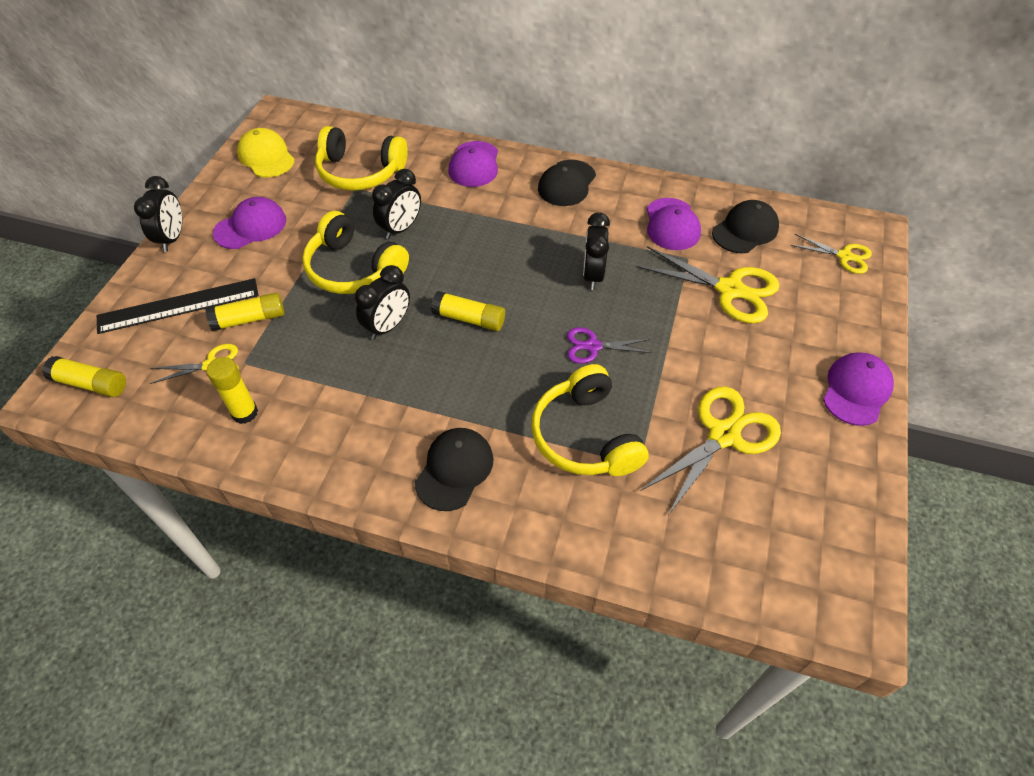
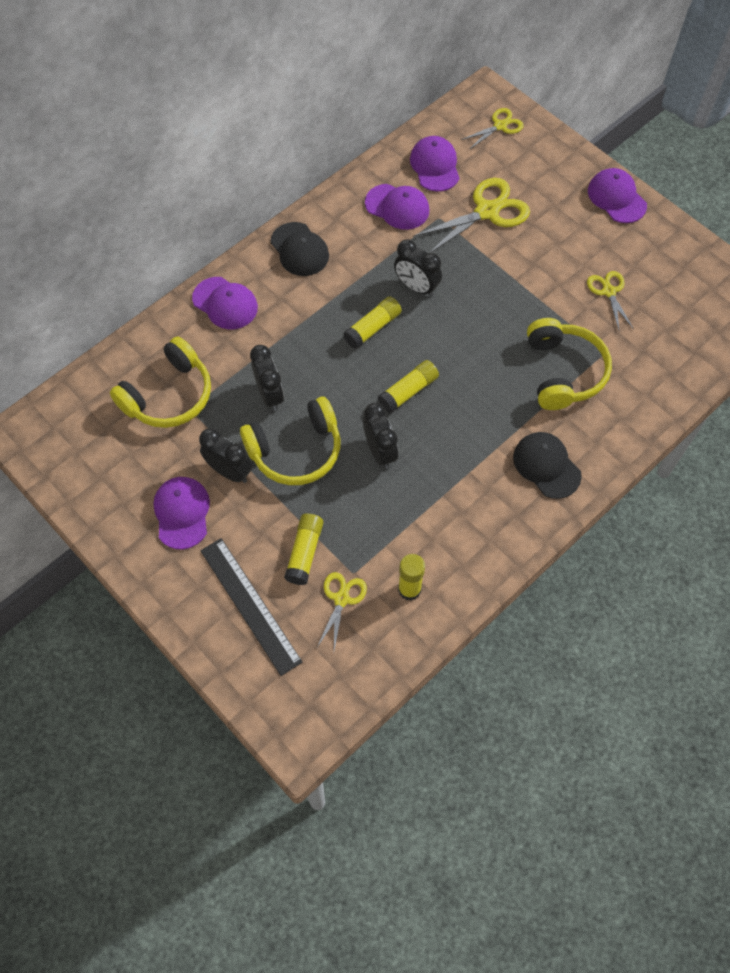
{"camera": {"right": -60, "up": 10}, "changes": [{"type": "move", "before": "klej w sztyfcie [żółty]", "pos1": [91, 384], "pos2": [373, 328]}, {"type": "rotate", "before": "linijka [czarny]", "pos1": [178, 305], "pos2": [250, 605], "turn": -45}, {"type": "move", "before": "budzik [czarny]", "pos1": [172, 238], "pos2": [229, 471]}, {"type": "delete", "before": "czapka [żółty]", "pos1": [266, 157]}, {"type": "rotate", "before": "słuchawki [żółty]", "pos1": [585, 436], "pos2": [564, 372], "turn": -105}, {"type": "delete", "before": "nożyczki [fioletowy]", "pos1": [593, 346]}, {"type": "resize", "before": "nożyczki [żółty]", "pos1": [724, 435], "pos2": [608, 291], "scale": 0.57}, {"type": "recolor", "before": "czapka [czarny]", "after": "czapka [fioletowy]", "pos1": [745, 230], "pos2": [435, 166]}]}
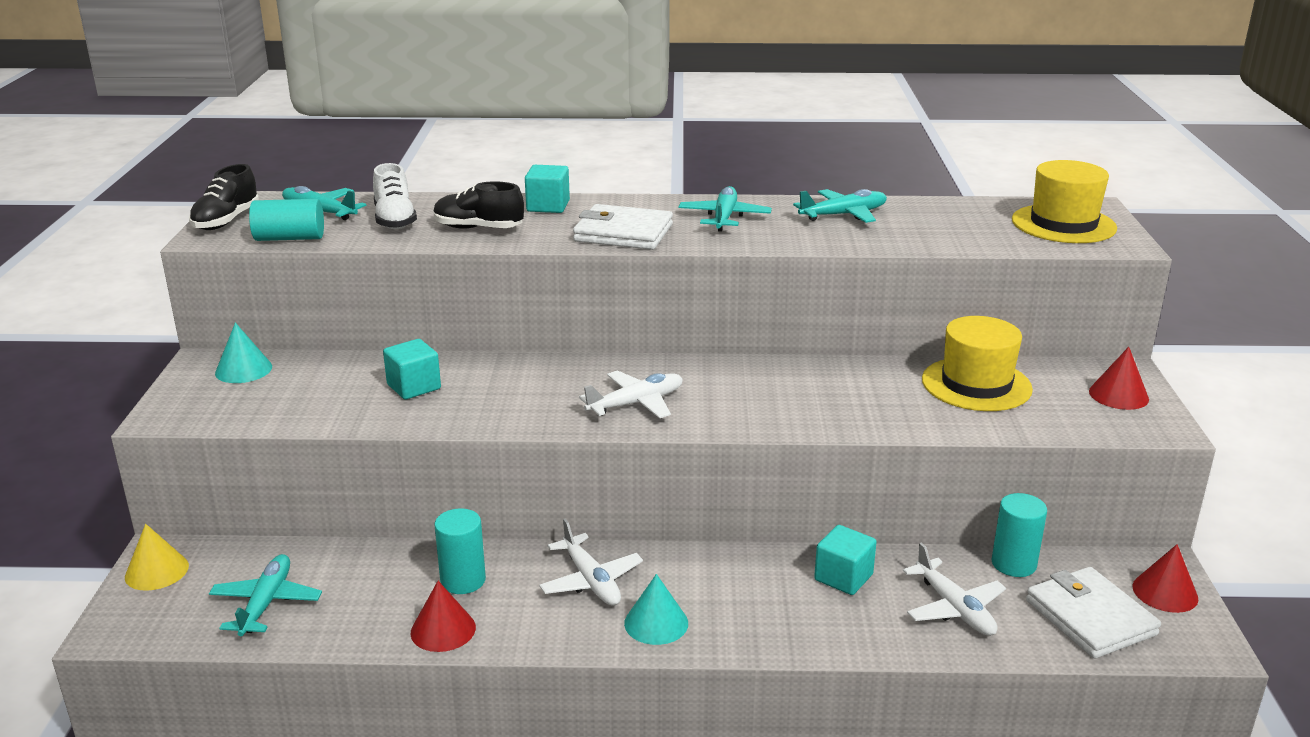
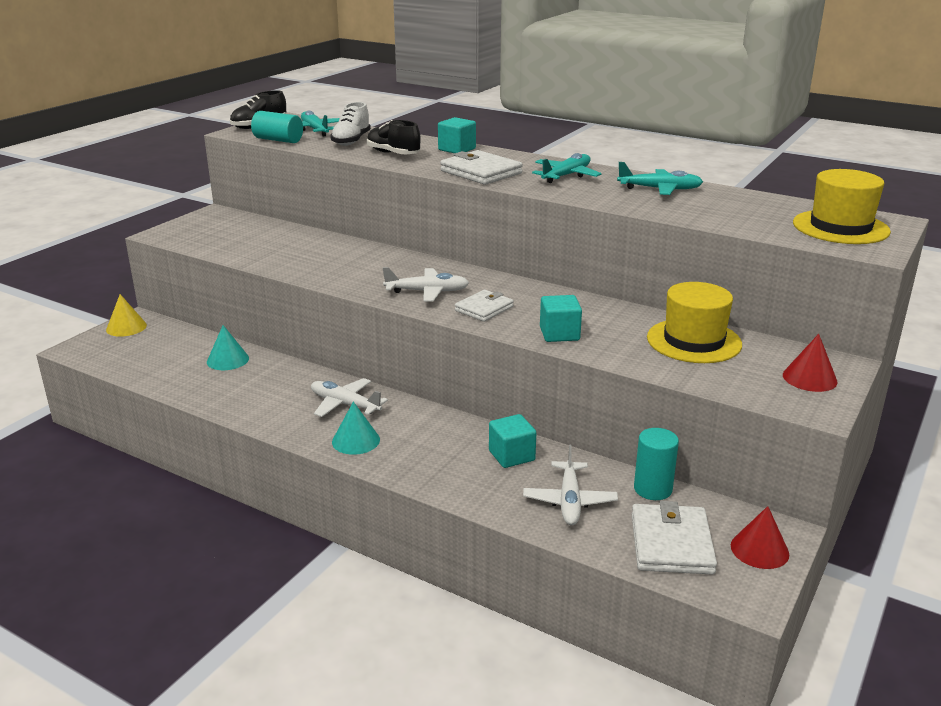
{"camera": {"right": 30, "up": 0}, "changes": [{"type": "delete", "before": "samolot [turkusowy]", "pos1": [266, 603]}, {"type": "move", "before": "stożek [turkusowy]", "pos1": [243, 369], "pos2": [227, 360]}, {"type": "move", "before": "sześcian [turkusowy]", "pos1": [414, 387], "pos2": [559, 334]}, {"type": "delete", "before": "stożek [czerwony]", "pos1": [443, 630]}, {"type": "delete", "before": "walec [turkusowy]", "pos1": [463, 580]}, {"type": "rotate", "before": "samolot [biały]", "pos1": [591, 581], "pos2": [345, 404], "turn": 120}, {"type": "insert", "after": "portfel [biały]", "pos2": [484, 309]}]}
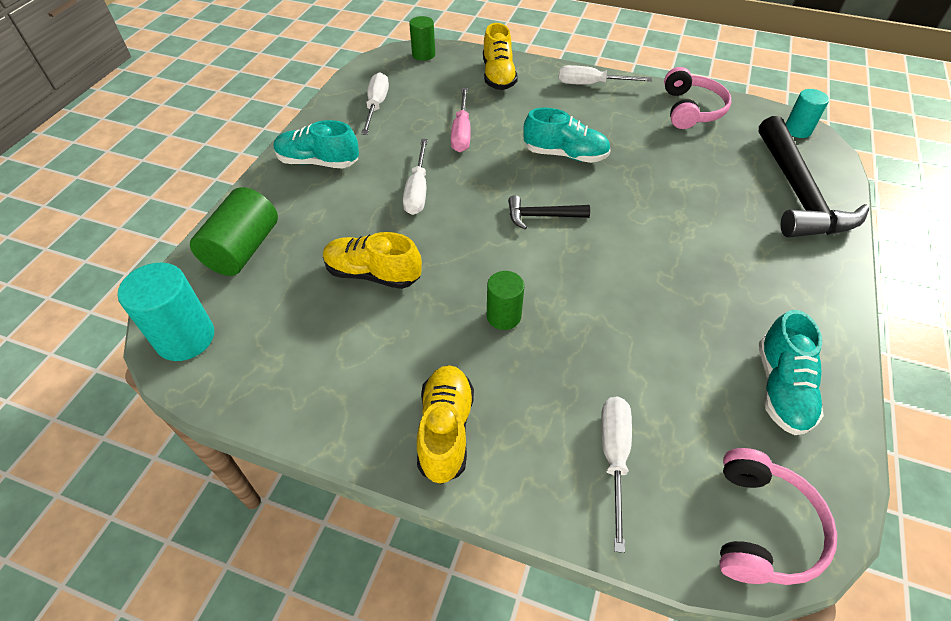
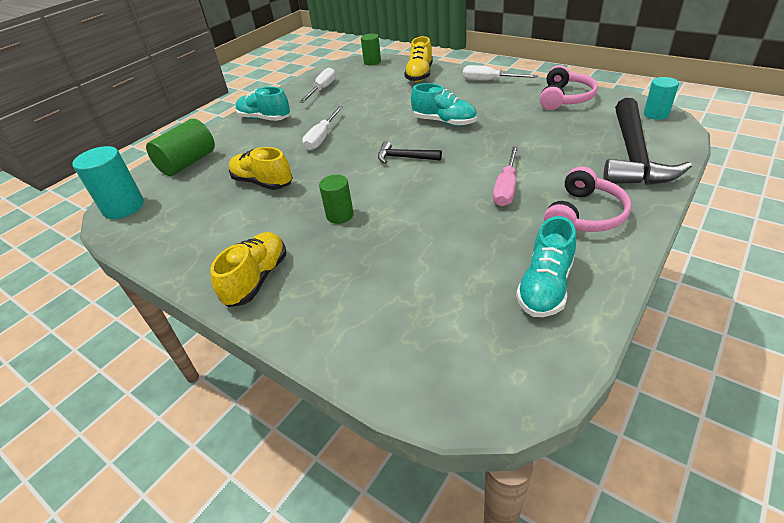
{"camera": {"right": 20, "up": -10}, "changes": [{"type": "move", "before": "śrubokręt [różowy]", "pos1": [461, 133], "pos2": [506, 188]}, {"type": "delete", "before": "śrubokręt [biały]", "pos1": [614, 457]}, {"type": "move", "before": "słuchawki [różowy]", "pos1": [762, 527], "pos2": [585, 215]}]}
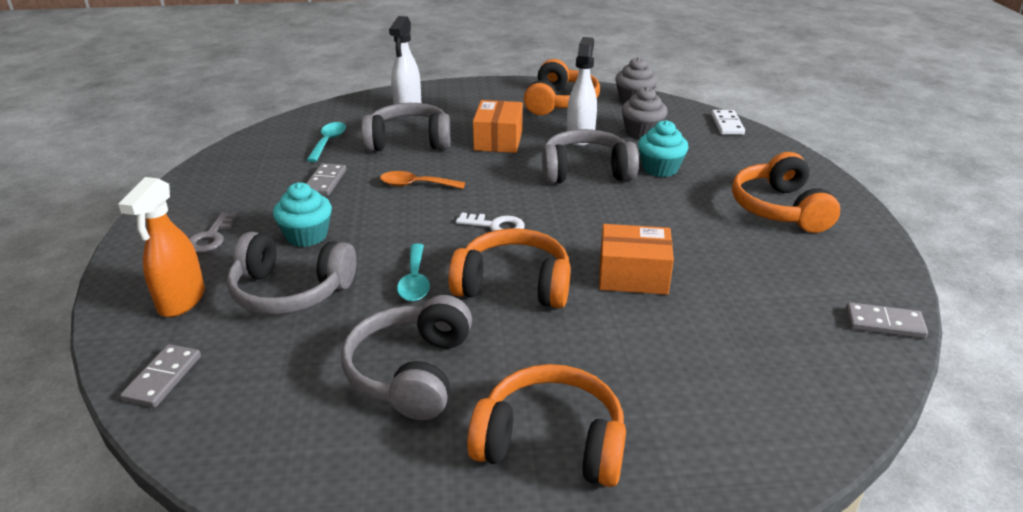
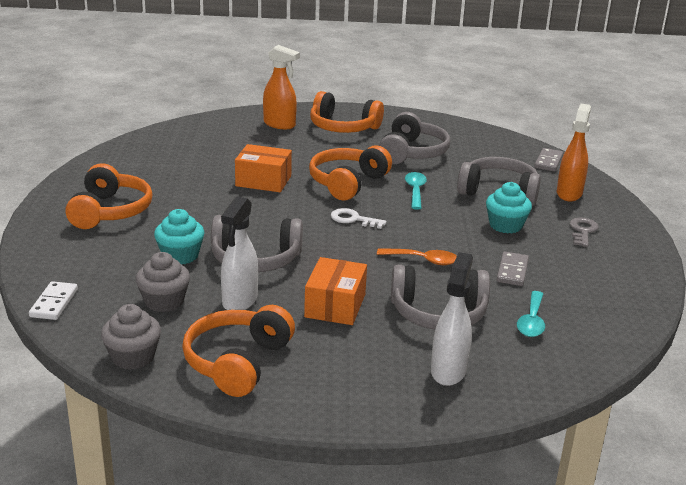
{"camera": {"right": -175, "up": -5}, "changes": [{"type": "rotate", "before": "słuchawki [pomarańczowy]", "pos1": [513, 285], "pos2": [347, 183], "turn": 105}, {"type": "delete", "before": "kostka domina [szary]", "pos1": [884, 323]}, {"type": "insert", "after": "spryskiwacz [pomarańczowy]", "pos2": [280, 124]}]}
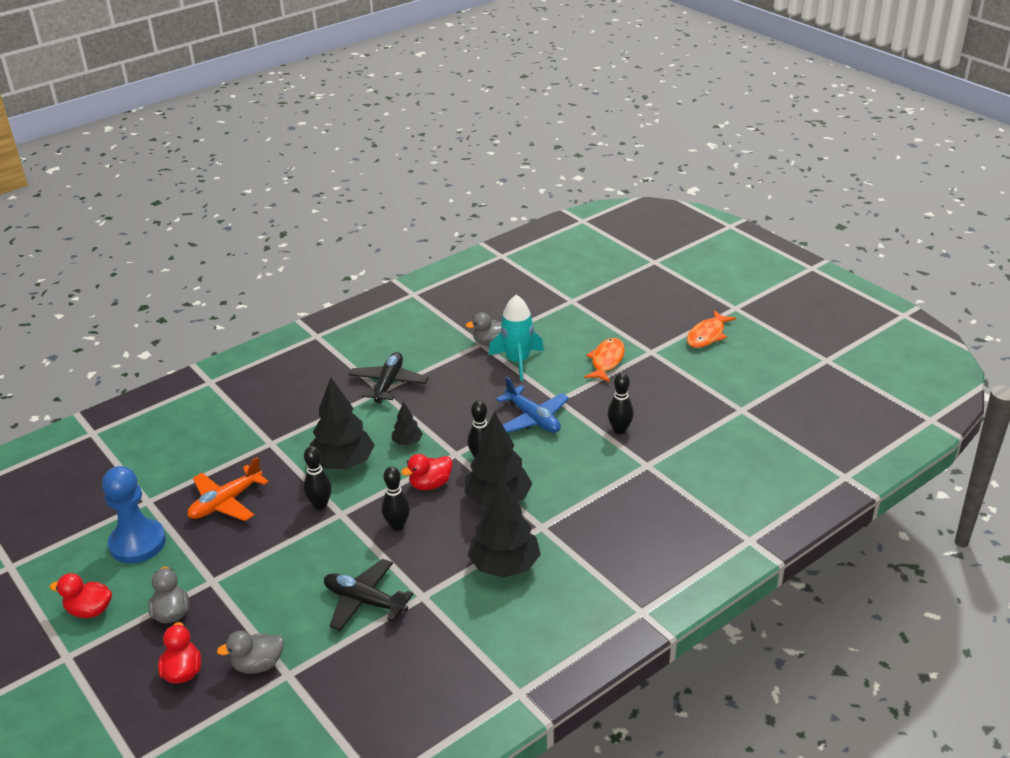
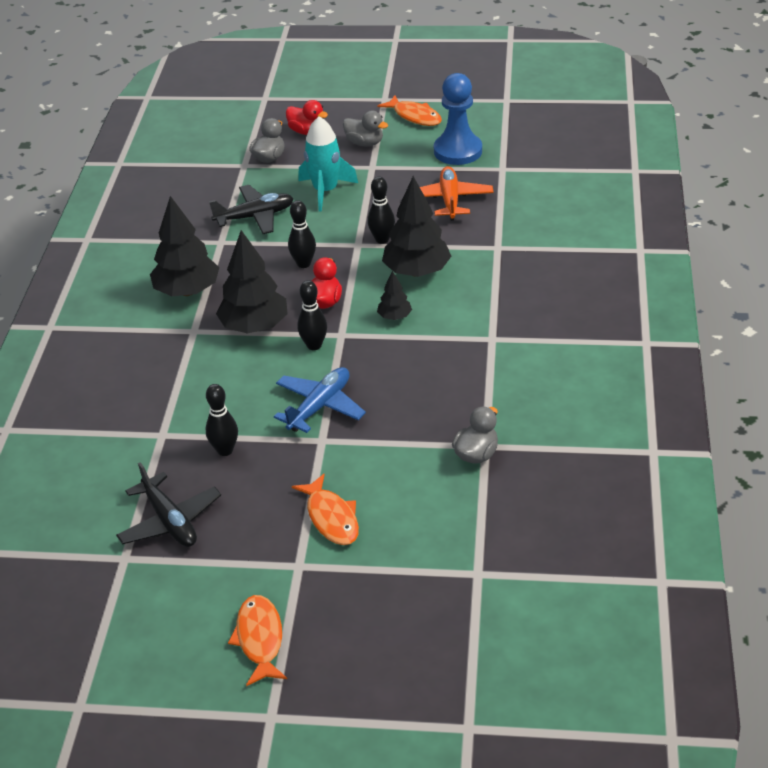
{"camera": {"right": 135, "up": 5}, "changes": [{"type": "replace", "before": "kaczka [czerwony]", "after": "ryba [pomarańczowy]", "pos1": [89, 610], "pos2": [415, 116]}, {"type": "move", "before": "samolot [czarny]", "pos1": [388, 384], "pos2": [170, 521]}, {"type": "move", "before": "rakieta [turkusowy]", "pos1": [517, 361], "pos2": [325, 191]}, {"type": "rotate", "before": "samolot [niebieski]", "pos1": [533, 418], "pos2": [319, 406], "turn": 120}]}
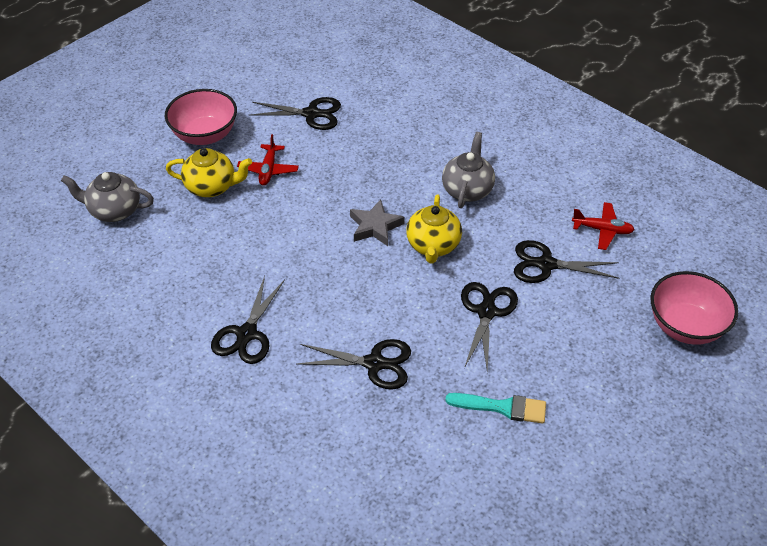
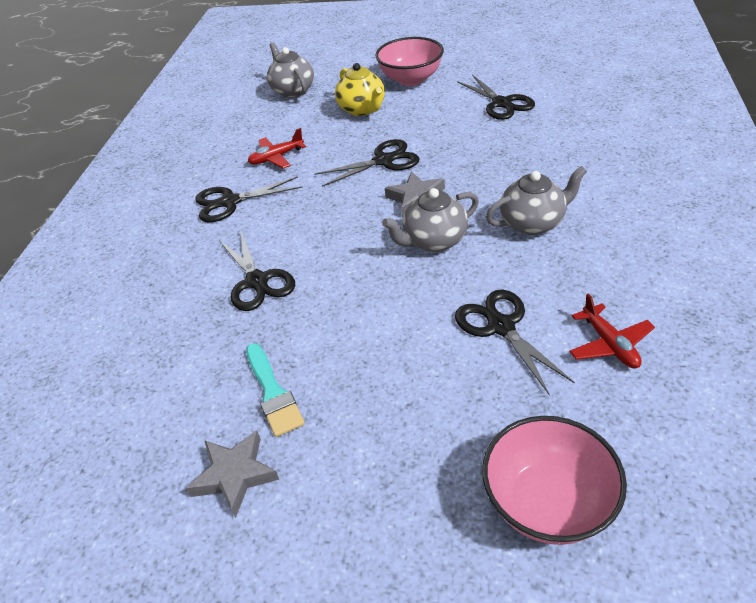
{"camera": {"right": 60, "up": -5}, "changes": [{"type": "move", "before": "samolot [czerwony]", "pos1": [268, 170], "pos2": [276, 157]}, {"type": "recolor", "before": "imbryk [żółty]", "after": "imbryk [szary]", "pos1": [433, 246], "pos2": [434, 241]}, {"type": "move", "before": "nożyczki [czarny]", "pos1": [486, 312], "pos2": [383, 161]}, {"type": "insert", "after": "gwiazda [szary]", "pos2": [234, 475]}]}
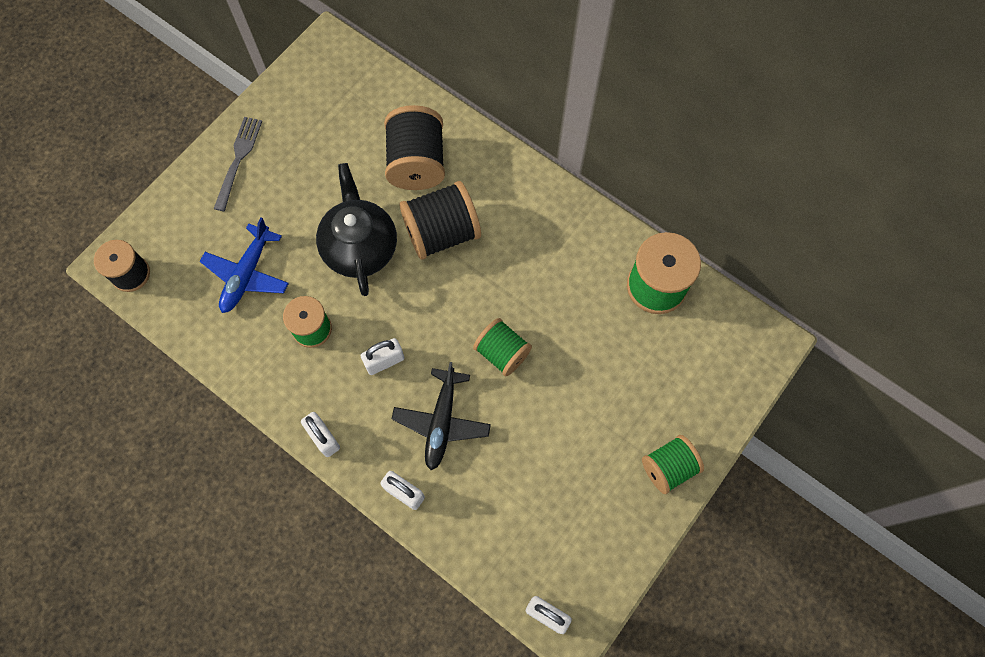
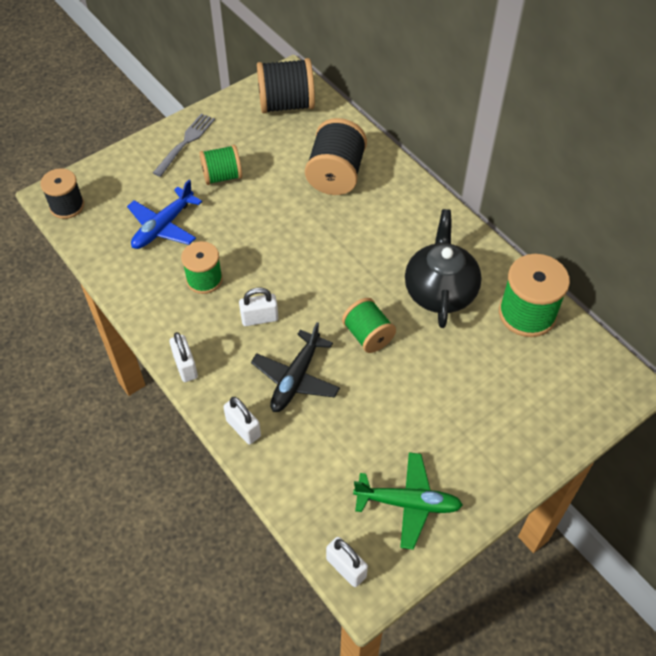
{"camera": {"right": 15, "up": -15}, "changes": [{"type": "move", "before": "imbryk [czarny]", "pos1": [360, 247], "pos2": [440, 291]}, {"type": "move", "before": "szpulka [czarny]", "pos1": [442, 233], "pos2": [286, 104]}, {"type": "move", "before": "szpulka [zielony]", "pos1": [668, 467], "pos2": [222, 176]}, {"type": "insert", "after": "samolot [zielony]", "pos2": [408, 503]}]}
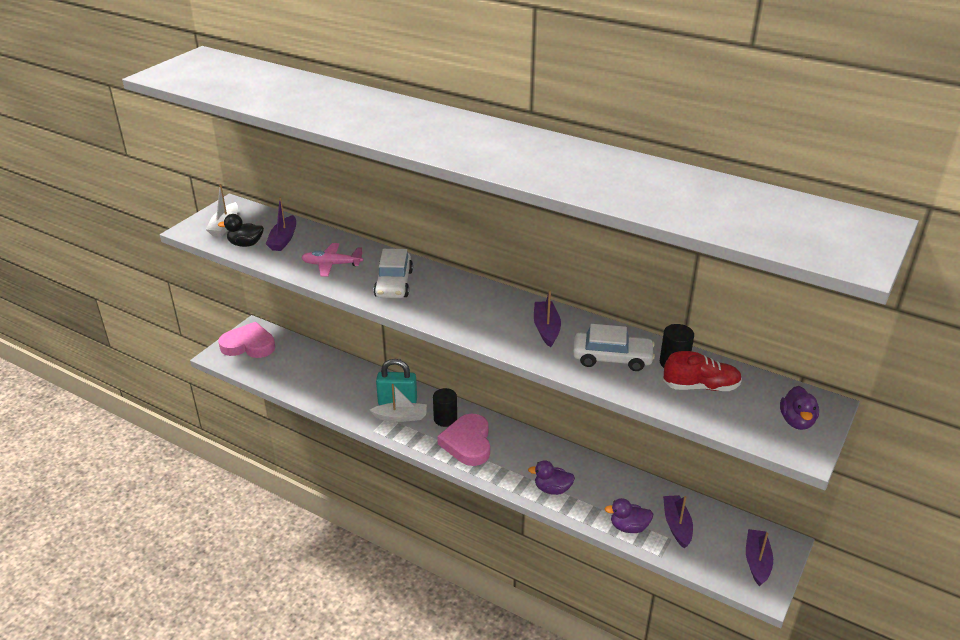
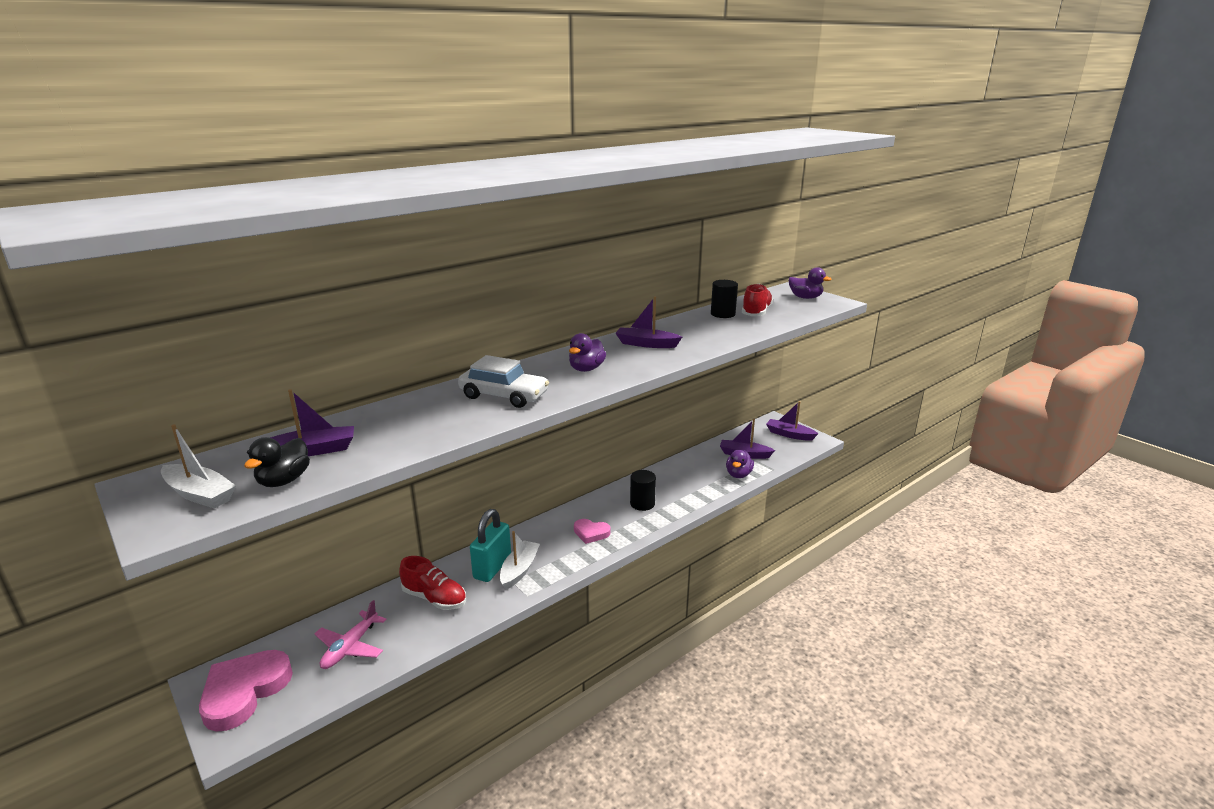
{"camera": {"right": -70, "up": -10}, "changes": [{"type": "rotate", "before": "łódka [fioletowy]", "pos1": [283, 239], "pos2": [313, 450], "turn": -45}, {"type": "move", "before": "samolot [różowy]", "pos1": [331, 264], "pos2": [350, 647]}, {"type": "move", "before": "walec [czarny]", "pos1": [445, 419], "pos2": [642, 503]}, {"type": "resize", "before": "serce [różowy]", "pos1": [467, 443], "pos2": [591, 533], "scale": 0.55}, {"type": "move", "before": "kaczka [fioletowy]", "pos1": [552, 489], "pos2": [586, 369]}, {"type": "delete", "before": "samochód [biały]", "pos1": [612, 358]}, {"type": "insert", "after": "but [czerwony]", "pos2": [434, 598]}]}
